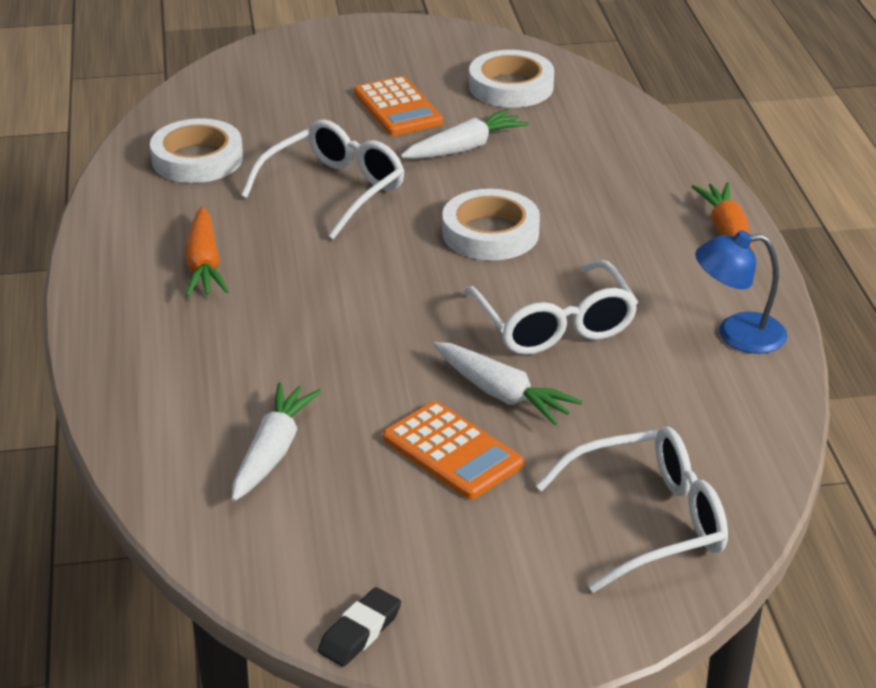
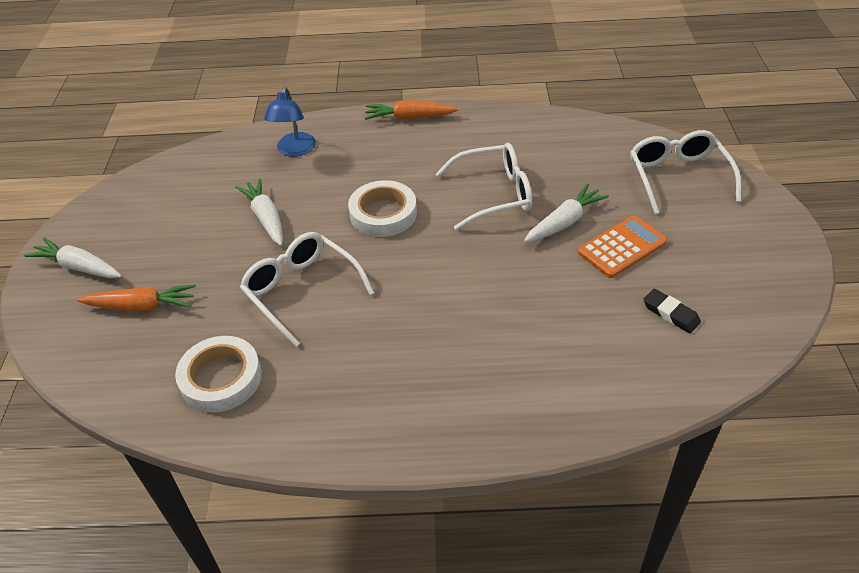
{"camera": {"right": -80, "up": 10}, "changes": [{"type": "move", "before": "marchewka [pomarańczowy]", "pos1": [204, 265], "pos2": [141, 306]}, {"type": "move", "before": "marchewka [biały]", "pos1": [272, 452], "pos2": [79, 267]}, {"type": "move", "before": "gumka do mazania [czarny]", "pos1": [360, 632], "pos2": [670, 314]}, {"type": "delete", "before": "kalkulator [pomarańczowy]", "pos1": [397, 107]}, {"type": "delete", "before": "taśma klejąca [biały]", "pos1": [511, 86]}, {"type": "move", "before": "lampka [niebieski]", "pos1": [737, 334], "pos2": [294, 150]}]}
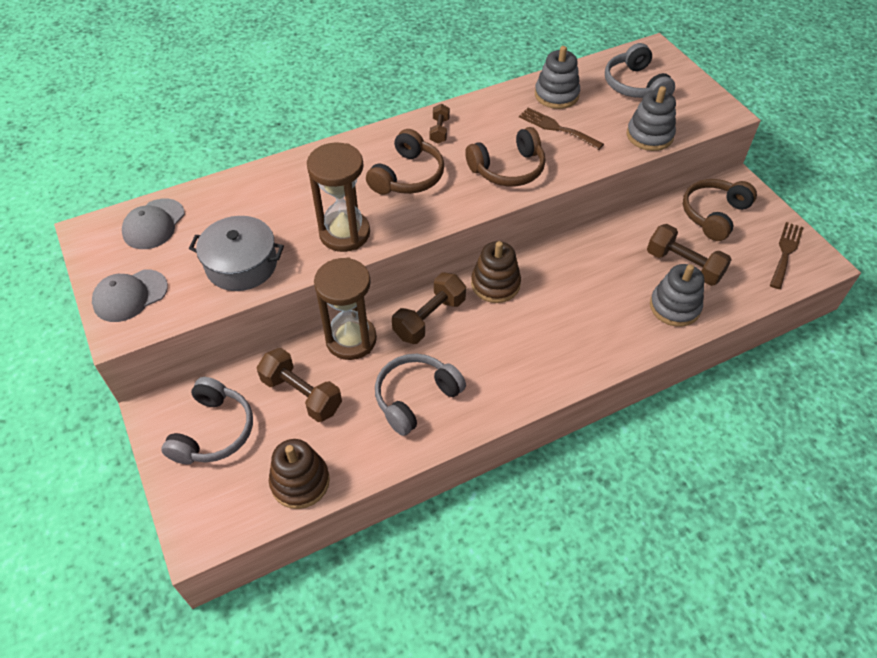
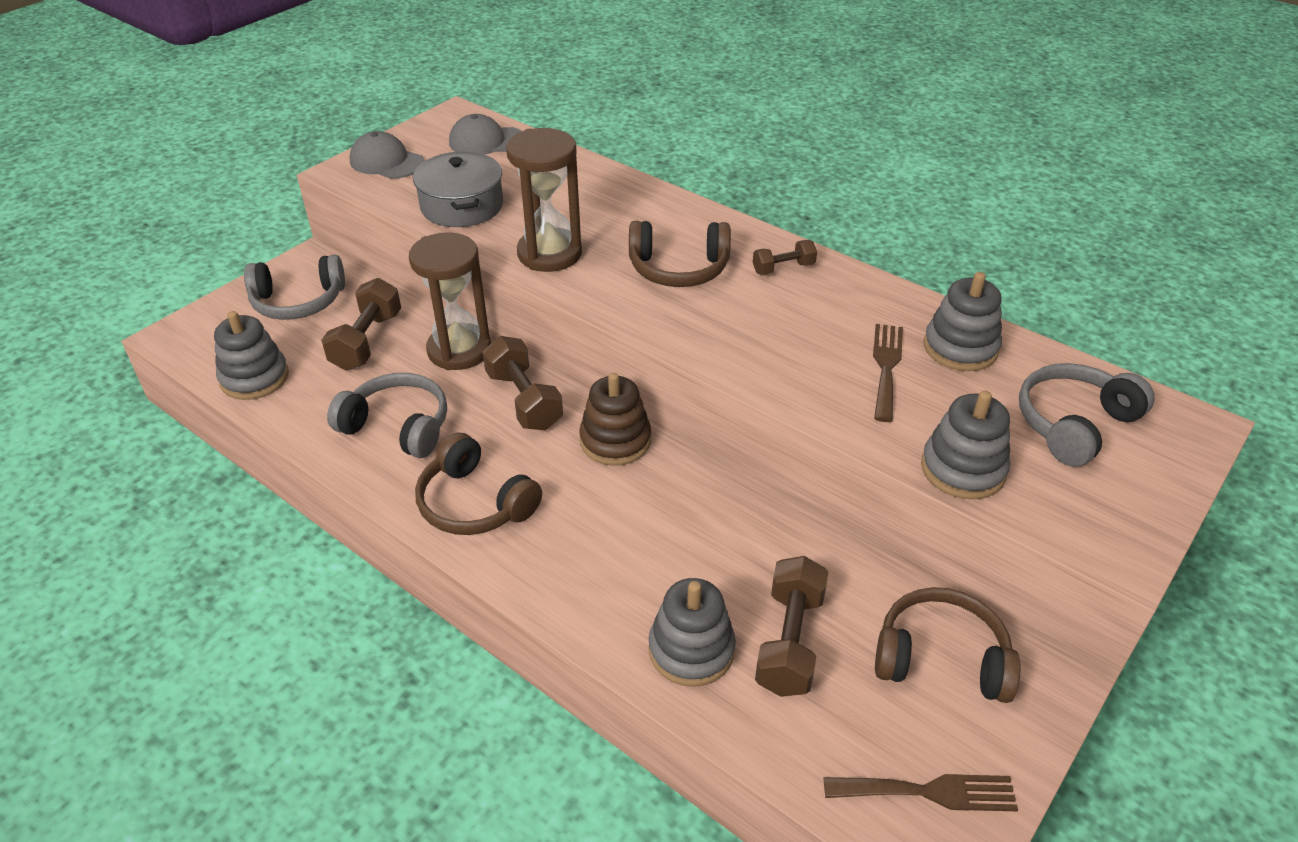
{"camera": {"right": 65, "up": -10}, "changes": [{"type": "recolor", "before": "zabawka nakładanka [brązowy]", "after": "zabawka nakładanka [szary]", "pos1": [300, 482], "pos2": [254, 378]}, {"type": "rotate", "before": "hantel [brązowy]", "pos1": [429, 318], "pos2": [524, 400], "turn": 45}, {"type": "move", "before": "słuchawki [brązowy]", "pos1": [508, 169], "pos2": [475, 503]}]}
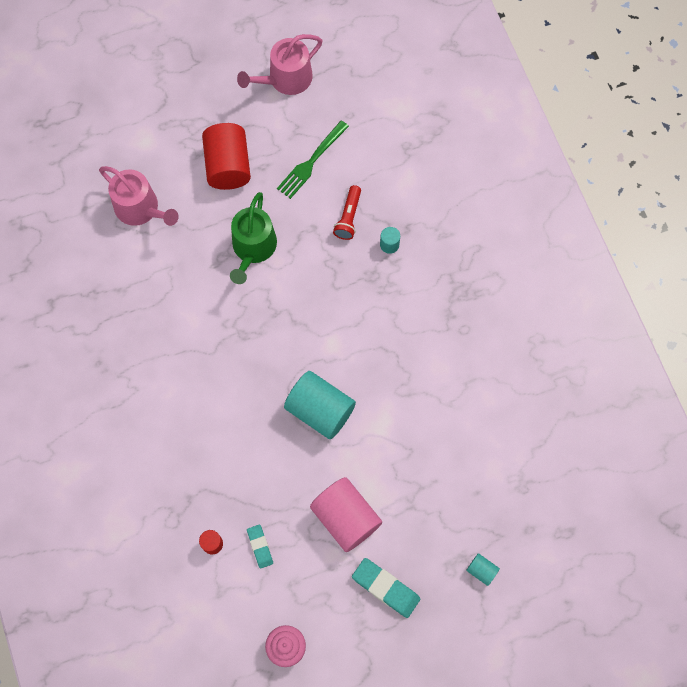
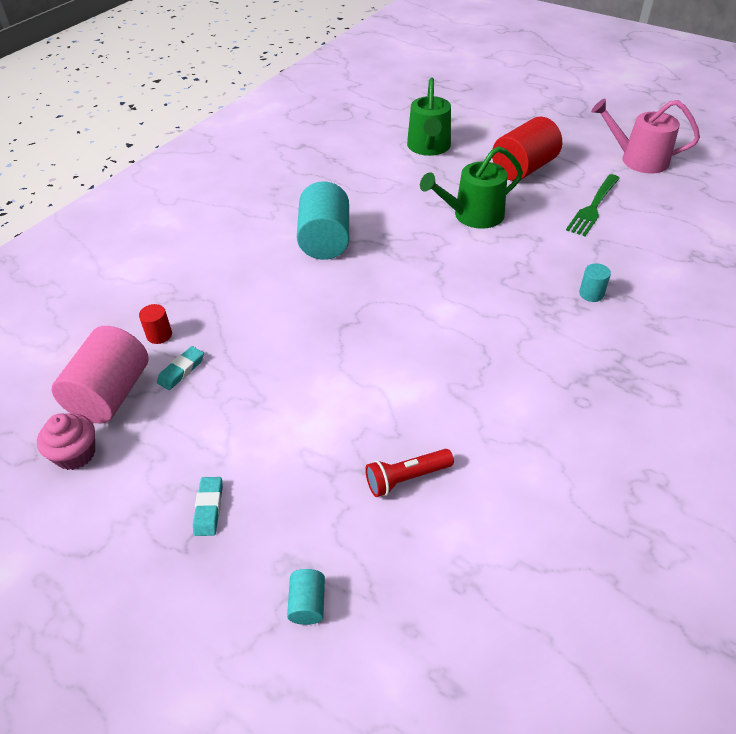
{"camera": {"right": 55, "up": -25}, "changes": [{"type": "recolor", "before": "konewka [różowy]", "after": "konewka [zielony]", "pos1": [140, 209], "pos2": [429, 147]}, {"type": "rotate", "before": "widelec [zielony]", "pos1": [311, 162], "pos2": [593, 207], "turn": -60}, {"type": "move", "before": "walec [turkusowy]", "pos1": [320, 410], "pos2": [325, 240]}, {"type": "move", "before": "walec [różowy]", "pos1": [346, 518], "pos2": [111, 394]}, {"type": "move", "before": "latarka [czerwony]", "pos1": [348, 217], "pos2": [406, 478]}, {"type": "resize", "before": "gumka do mazania [turkusowy]", "pos1": [385, 588], "pos2": [208, 508], "scale": 0.6}]}
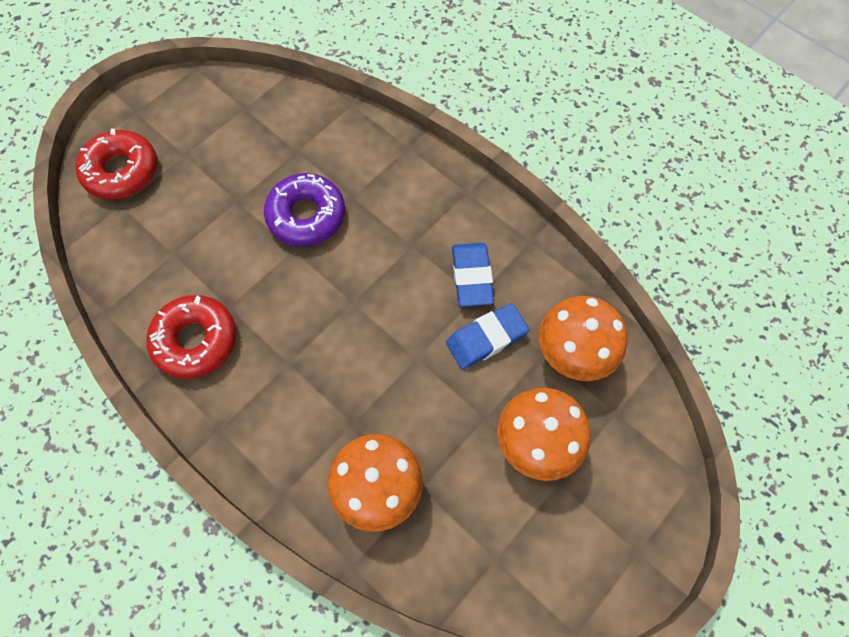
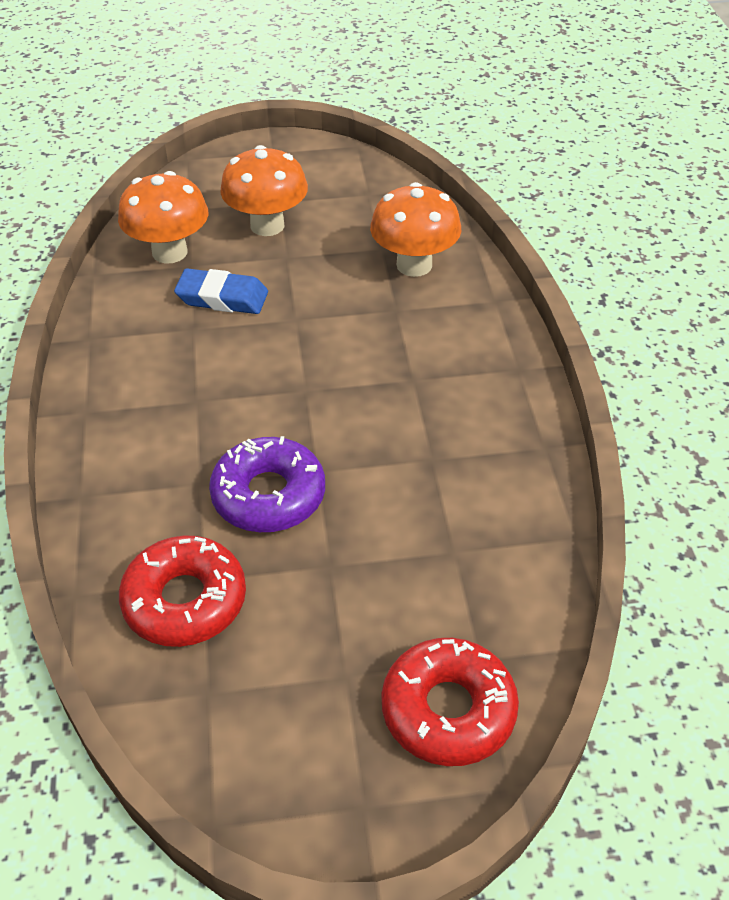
{"camera": {"right": -140, "up": -20}, "changes": [{"type": "move", "before": "donut [czerwony]", "pos1": [196, 340], "pos2": [185, 600]}, {"type": "delete", "before": "gumka do mazania [niebieski]", "pos1": [472, 277]}]}
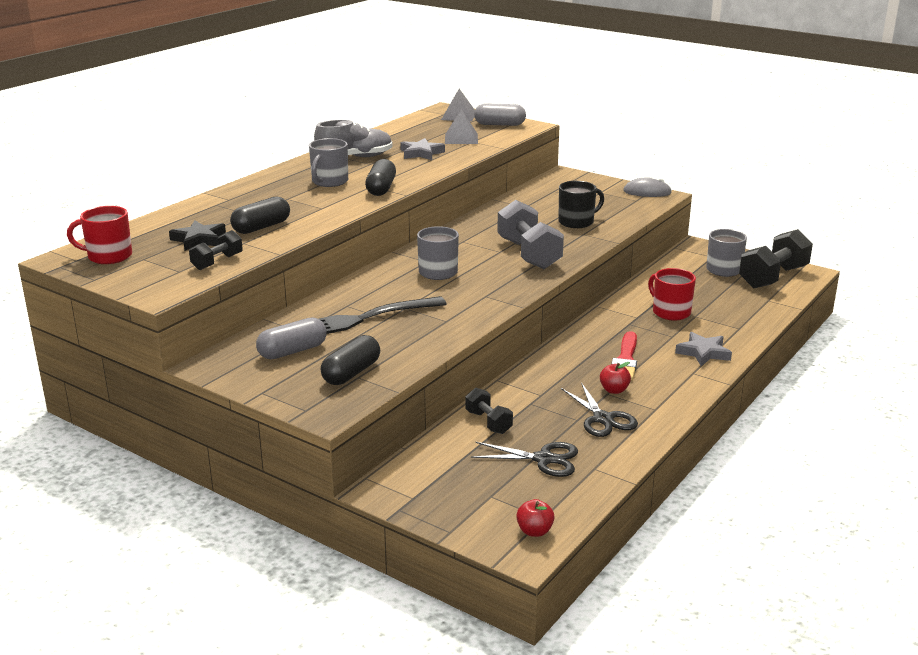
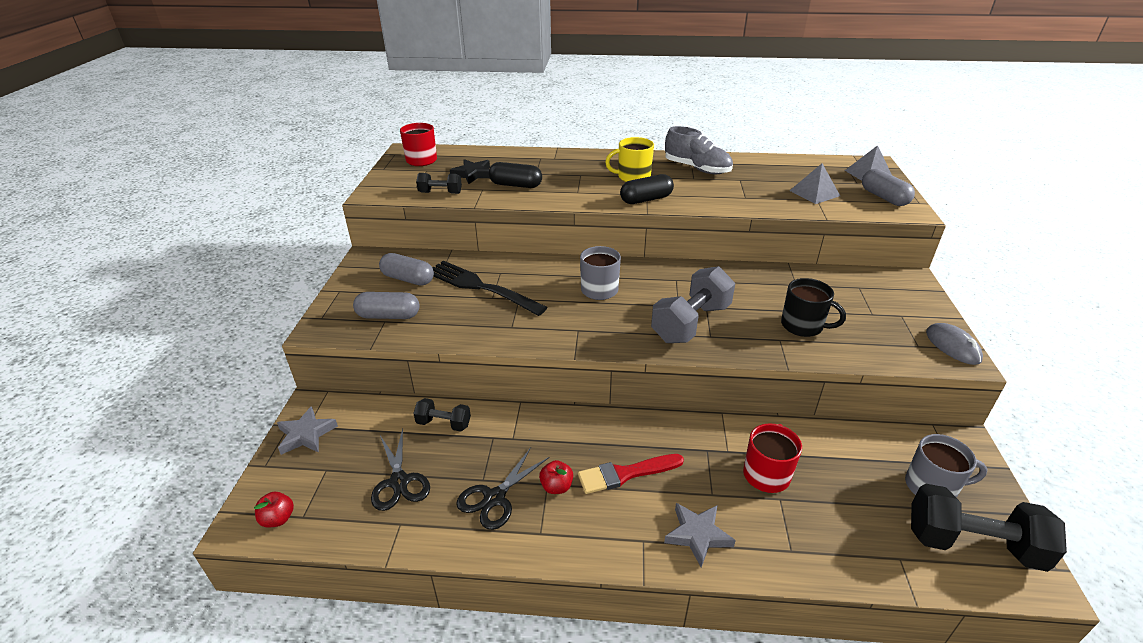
{"camera": {"right": 60, "up": 10}, "changes": [{"type": "recolor", "before": "kubek [szary]", "after": "kubek [żółty]", "pos1": [329, 182], "pos2": [633, 177]}, {"type": "recolor", "before": "kapsułka [czarny]", "after": "kapsułka [szary]", "pos1": [351, 373], "pos2": [388, 316]}, {"type": "move", "before": "gwiazda [szary]", "pos1": [421, 153], "pos2": [306, 434]}, {"type": "rotate", "before": "hantel [czarny]", "pos1": [488, 422], "pos2": [444, 423], "turn": 75}]}
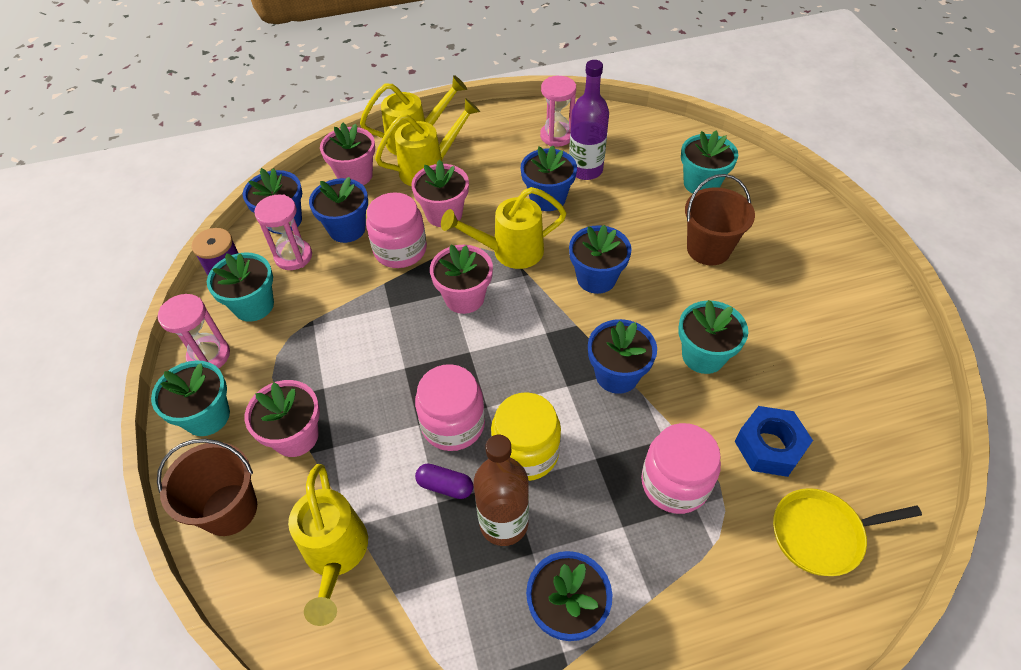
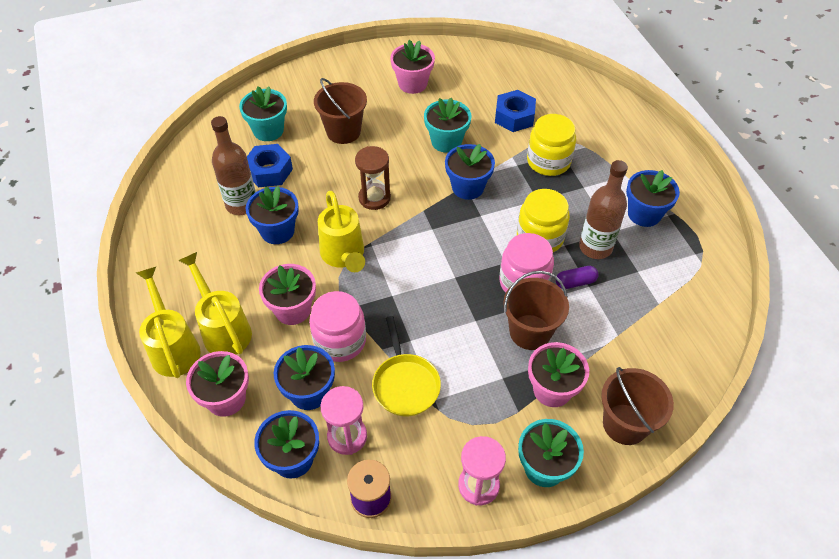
{"camera": {"right": -95, "up": 0}, "changes": [{"type": "delete", "before": "doniczka [turkusowy]", "pos1": [253, 305]}, {"type": "delete", "before": "konewka [żółty]", "pos1": [336, 555]}, {"type": "rotate", "before": "kapsułka [fioletowy]", "pos1": [445, 486], "pos2": [575, 282], "turn": 60}, {"type": "move", "before": "doniczka [różowy]", "pos1": [464, 297], "pos2": [412, 84]}, {"type": "delete", "before": "klepsydra [różowy]", "pos1": [556, 136]}, {"type": "recolor", "before": "butelka [fioletowy]", "after": "butelka [brązowy]", "pos1": [585, 170], "pos2": [241, 204]}, {"type": "replace", "before": "doniczka [niebieski]", "after": "klepsydra [brązowy]", "pos1": [596, 278], "pos2": [374, 198]}, {"type": "recolor", "before": "słoik [różowy]", "after": "słoik [żółty]", "pos1": [674, 483], "pos2": [548, 161]}, {"type": "move", "before": "patelnia [żółty]", "pos1": [821, 534], "pos2": [405, 384]}, {"type": "insert", "after": "nakrętka [niebieski]", "pos2": [269, 171]}, {"type": "insert", "after": "wiadro [brązowy]", "pos2": [530, 332]}]}
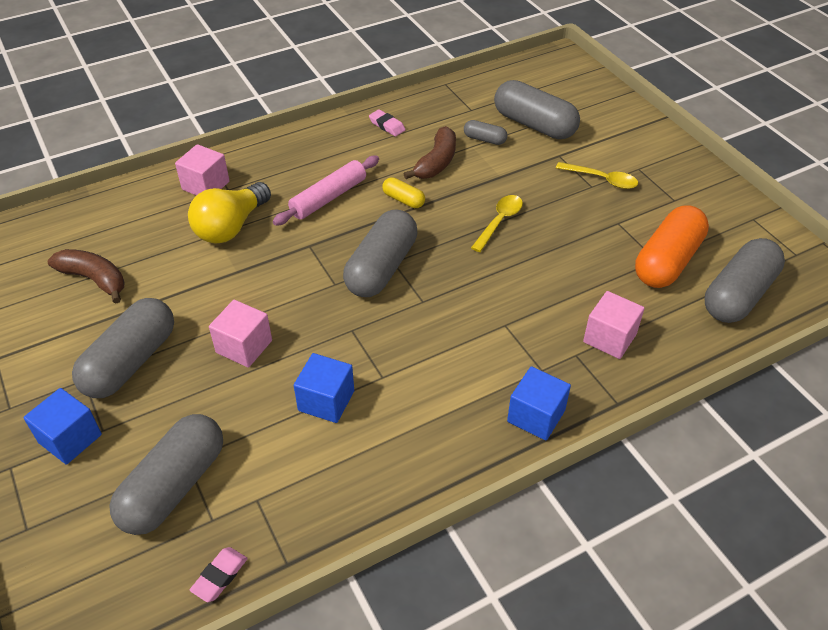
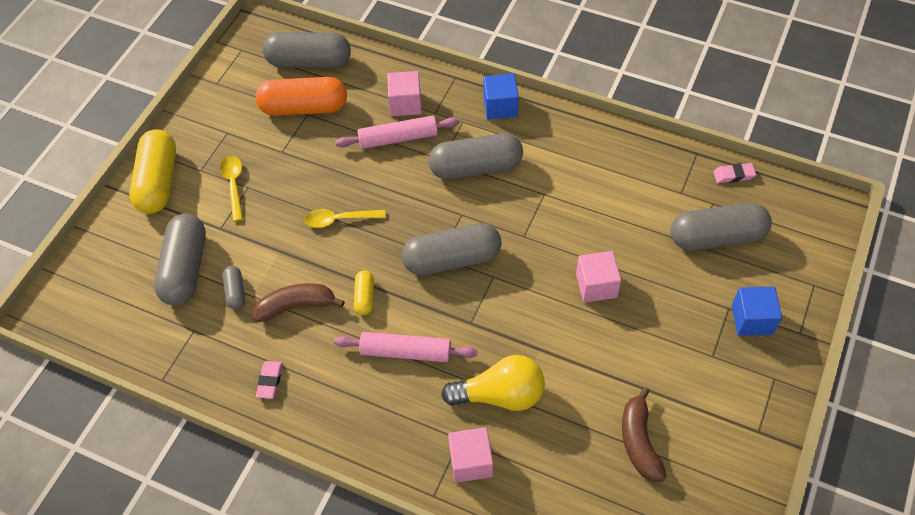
{"camera": {"right": -125, "up": 10}, "changes": [{"type": "move", "before": "kapsułka [szary]", "pos1": [131, 362], "pos2": [476, 167]}, {"type": "delete", "before": "sześcian [niebieski]", "pos1": [326, 401]}, {"type": "insert", "after": "kapsułka [żółty]", "pos2": [158, 182]}, {"type": "insert", "after": "wałek do ciasta [różowy]", "pos2": [398, 138]}]}
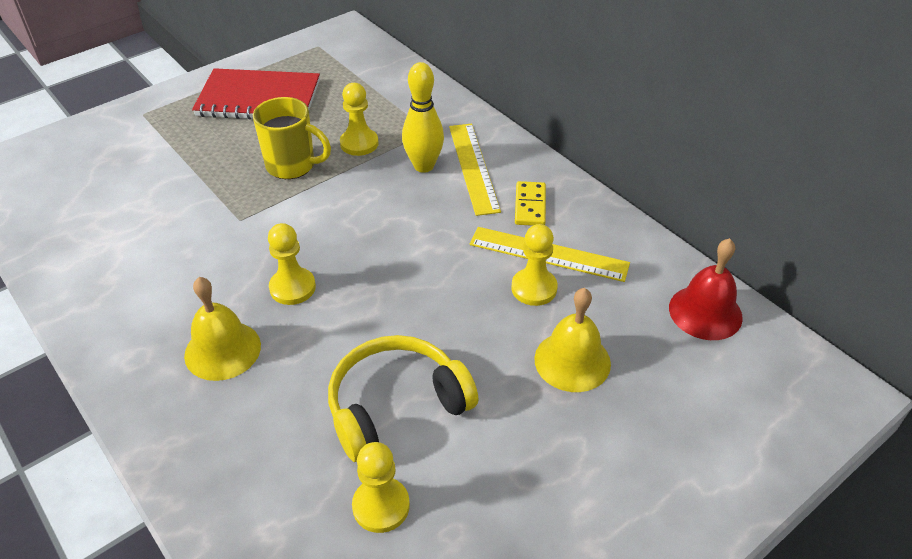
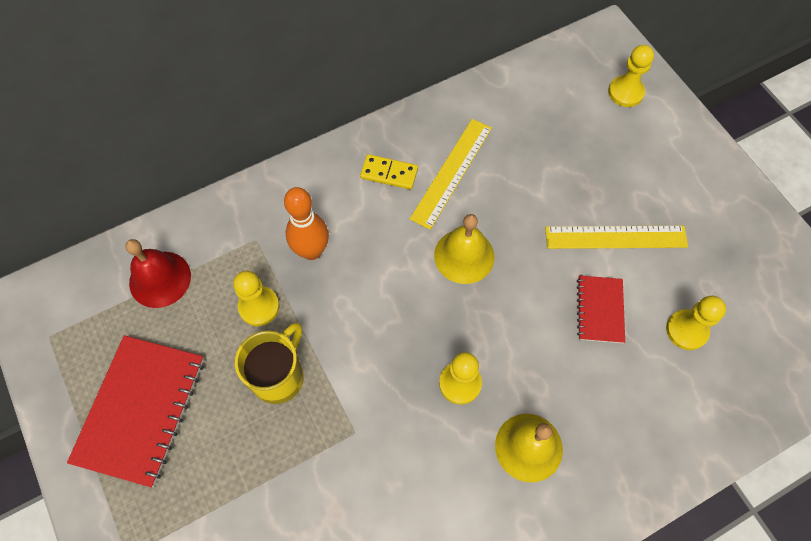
{"camera": {"right": -80, "up": 20}, "changes": [{"type": "replace", "before": "słuchawki [żółty]", "after": "zeszyt [czerwony]", "pos1": [396, 406], "pos2": [600, 310]}, {"type": "recolor", "before": "kręgiel [żółty]", "after": "kręgiel [pomarańczowy]", "pos1": [424, 166], "pos2": [311, 251]}, {"type": "move", "before": "linijka [żółty]", "pos1": [473, 167], "pos2": [616, 237]}, {"type": "move", "before": "pionek [żółty]", "pos1": [534, 288], "pos2": [625, 92]}, {"type": "move", "before": "dzwonek [żółty]", "pos1": [572, 361], "pos2": [464, 256]}, {"type": "move", "before": "dzwonek [czerwony]", "pos1": [705, 312], "pos2": [160, 279]}]}
